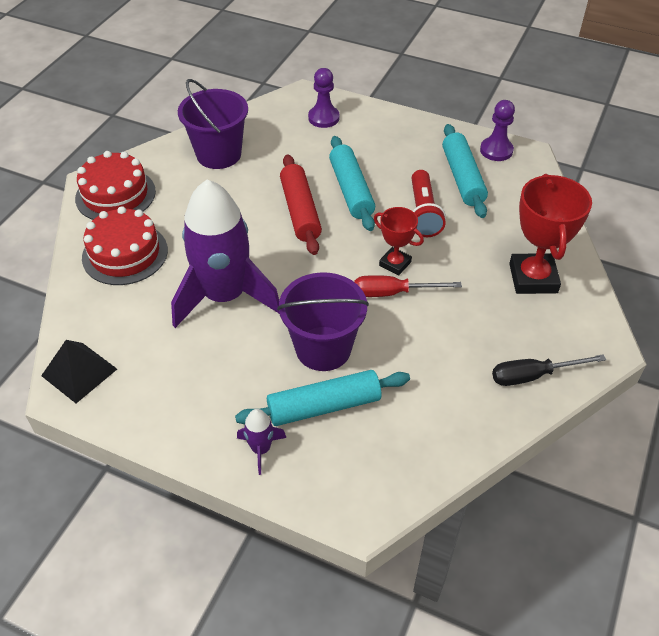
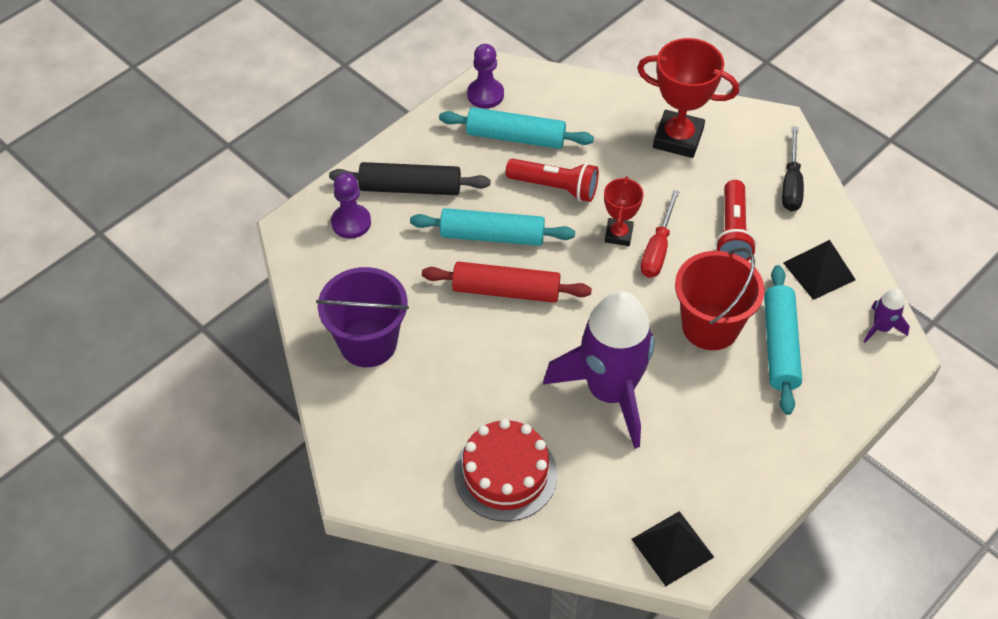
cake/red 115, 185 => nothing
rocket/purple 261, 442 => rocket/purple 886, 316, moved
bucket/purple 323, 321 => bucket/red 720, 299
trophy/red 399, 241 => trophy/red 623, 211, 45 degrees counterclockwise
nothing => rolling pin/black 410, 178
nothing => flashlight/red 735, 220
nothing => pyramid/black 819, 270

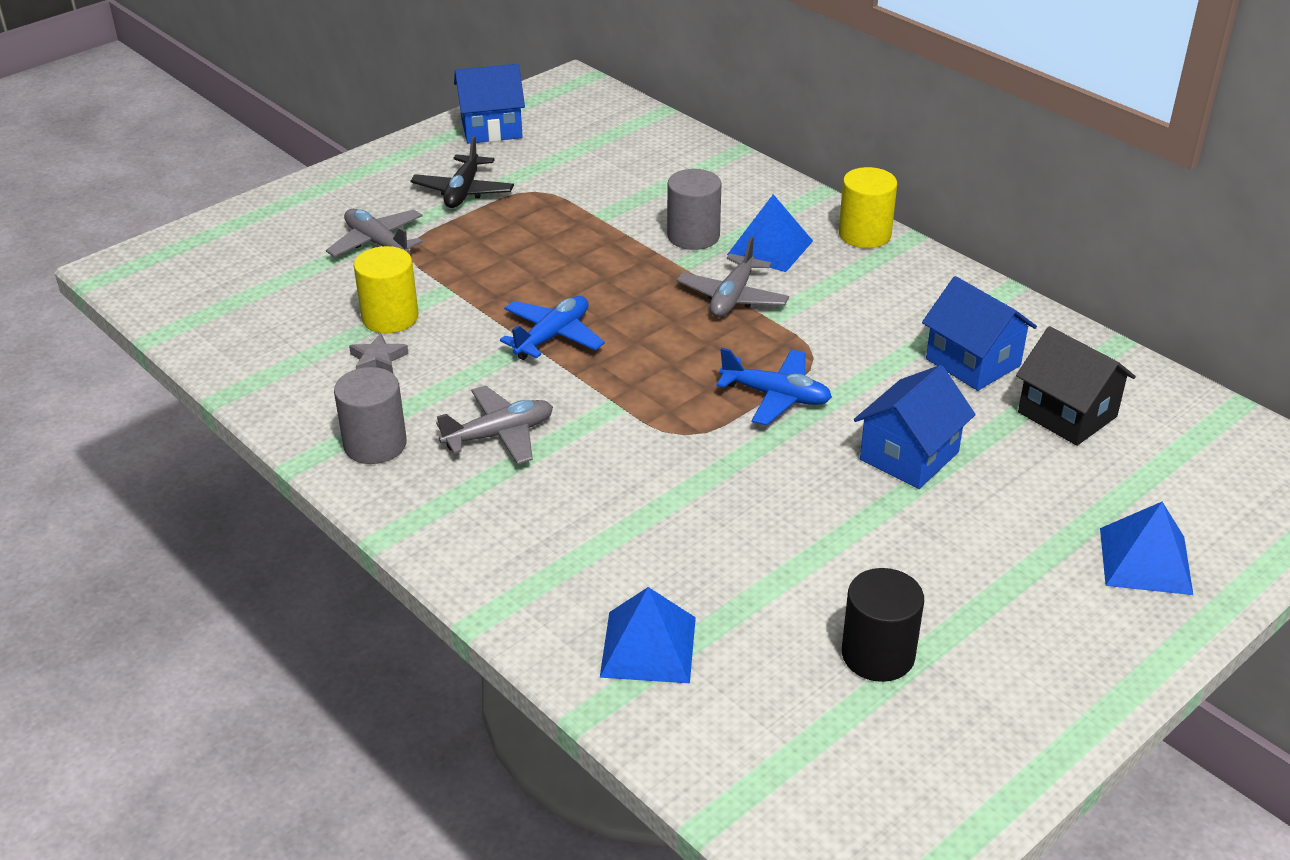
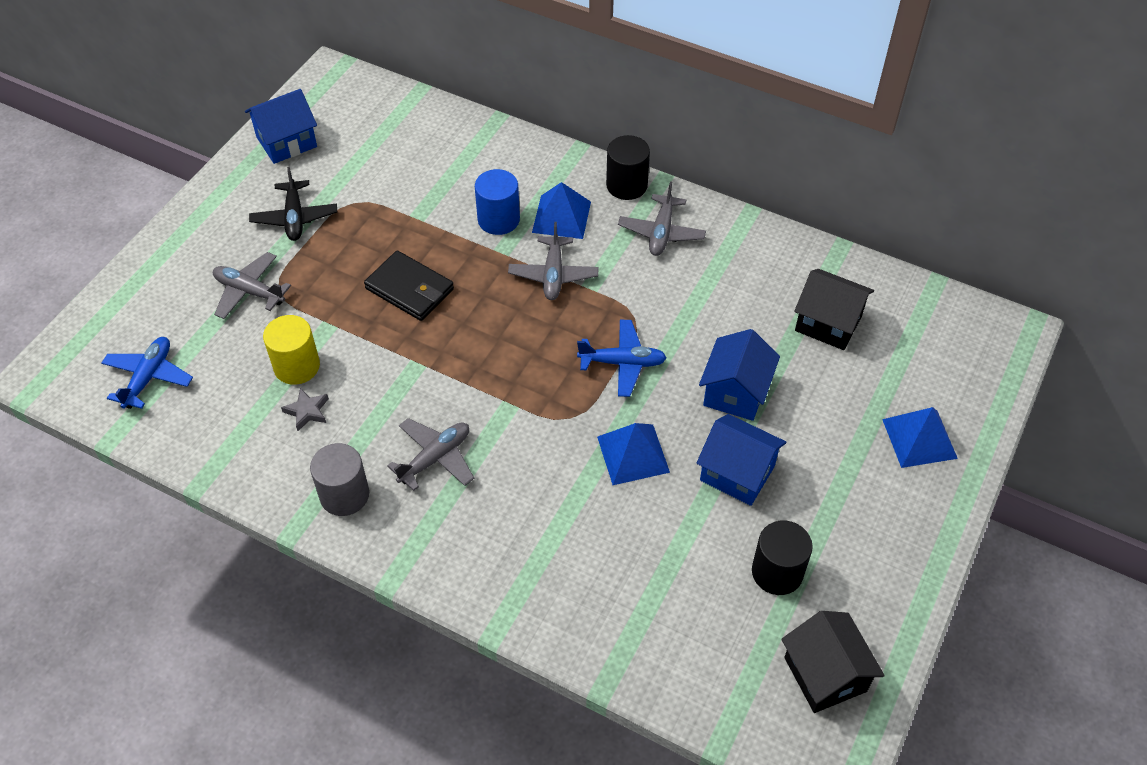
plane/blue 552, 328 => plane/blue 147, 373, moved
pyramid/blue 648, 635 => pyramid/blue 633, 454, moved
cylinder/grey 694, 209 => cylinder/blue 497, 202
cylinder/yellow 868, 207 => cylinder/black 628, 167
house/blue 979, 333 => house/blue 741, 460, moved
nothing => wallet/black 409, 285
nothing => plane/grey 662, 218
nothing => house/black 833, 662

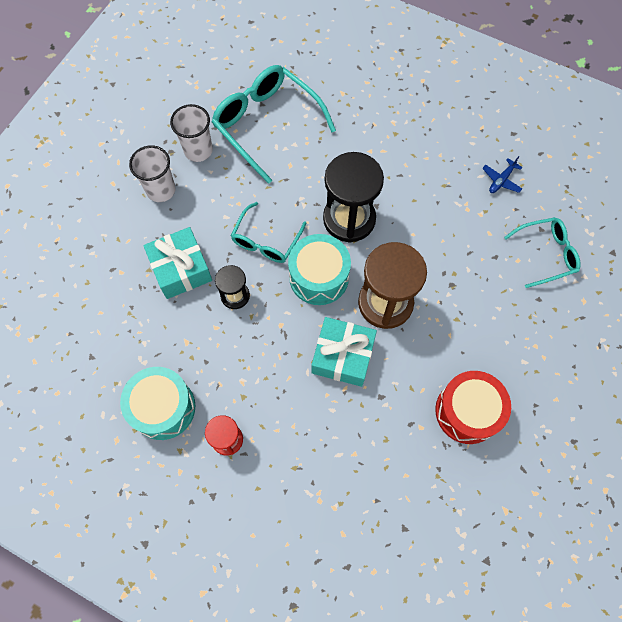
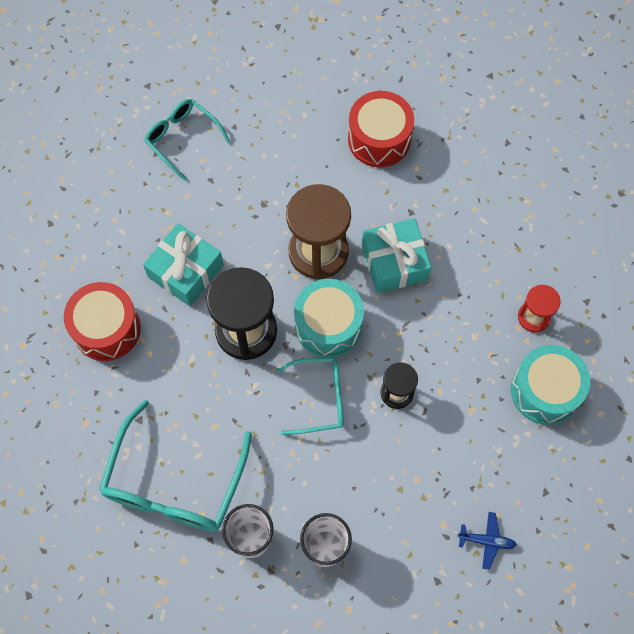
gift/turquoise 177, 263 => gift/turquoise 183, 264, moved
plane/blue 502, 174 => plane/blue 487, 541, moved
nothing => drum/red 102, 321

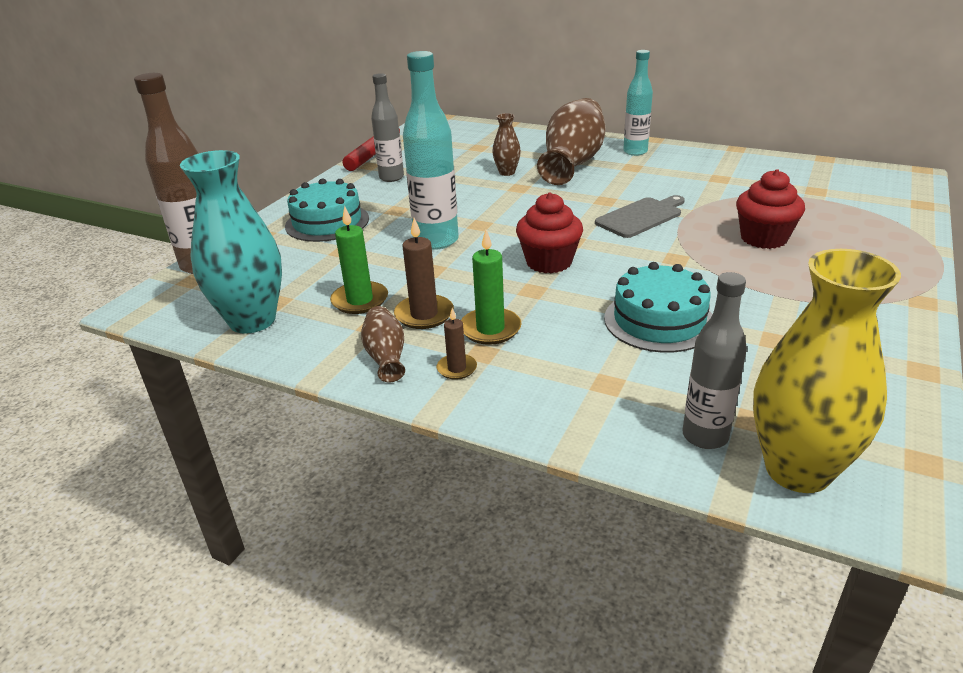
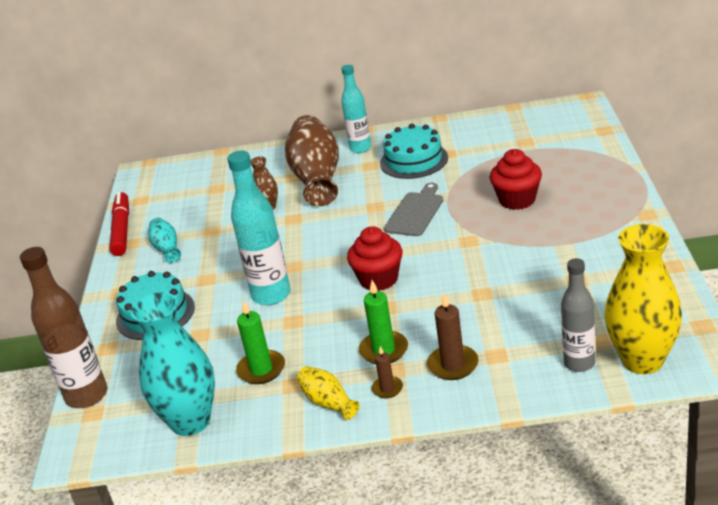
vase/brown 383, 344 => vase/yellow 328, 393
bottle/grey 387, 127 => vase/turquoise 164, 240
candle/brown 424, 273 => candle/brown 452, 336, moved
cake/turquoise 658, 307 => cake/turquoise 414, 151, moved

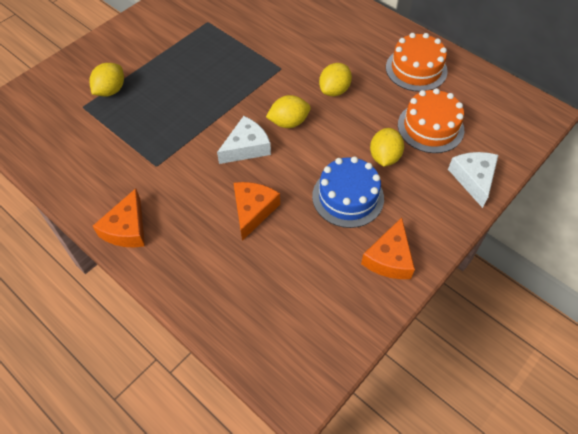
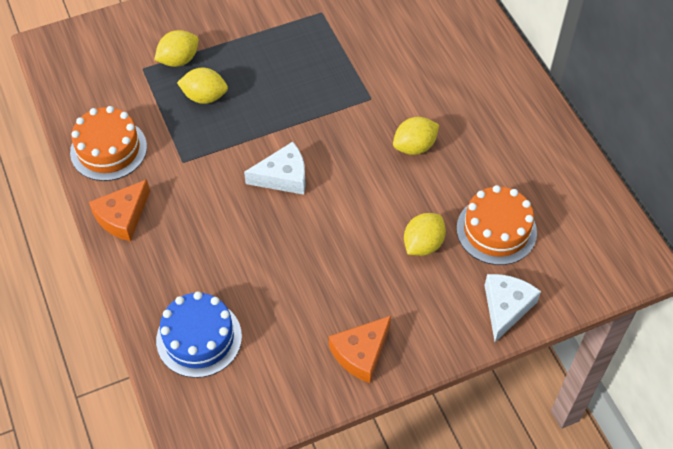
cheese/orange 257, 211 => nothing
lemon/yellow 288, 111 => lemon/yellow 202, 86, moved
cake/blue 348, 192 => cake/blue 199, 335, moved
cake/orange 417, 62 => cake/orange 108, 143, moved

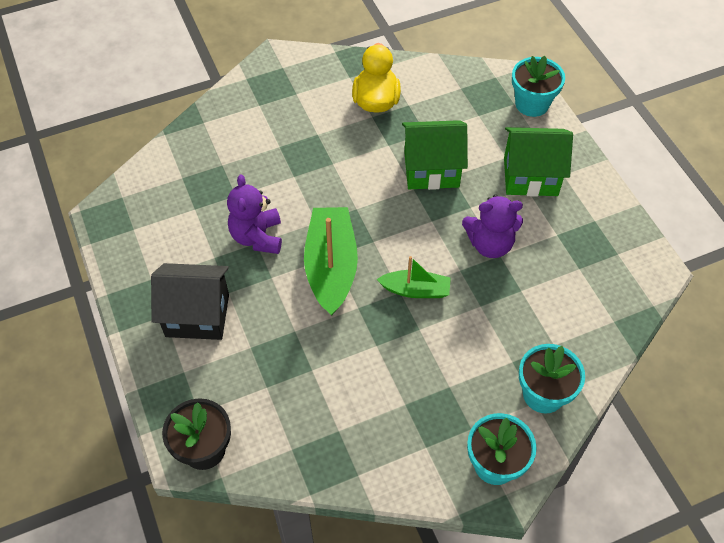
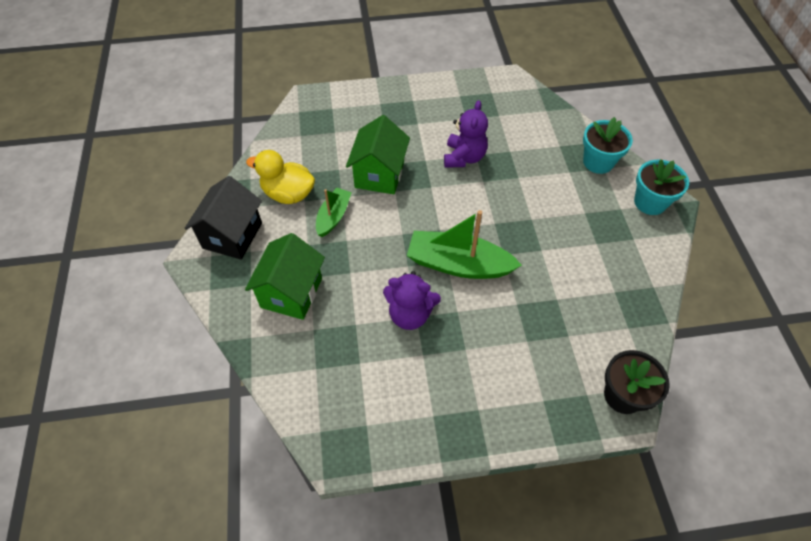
house/black 190, 301 => house/black 223, 218, moved
boat/green 414, 277 => boat/green 334, 212, moved
house/green 538, 162 => house/green 285, 276, moved
flower pot/turquoise 538, 86 => nothing

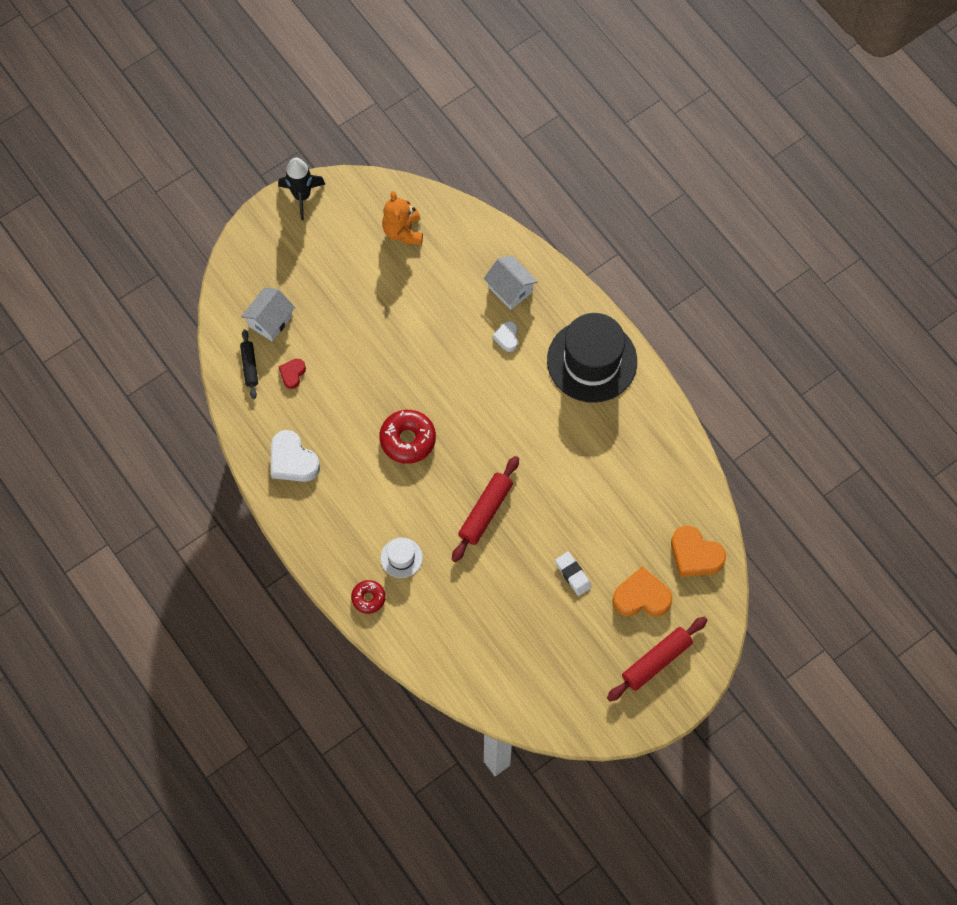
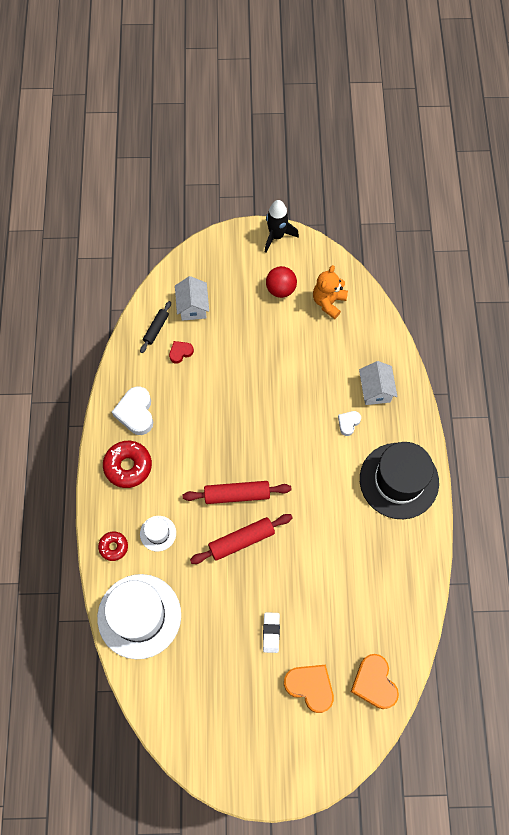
house/white 268, 314 => house/white 192, 298, 75 degrees counterclockwise
donut/red 407, 437 => donut/red 127, 464, moved
rolling pin/red 657, 659 => rolling pin/red 237, 492, moved
nothing => hat/white 139, 616
nothing => ball/red 281, 282

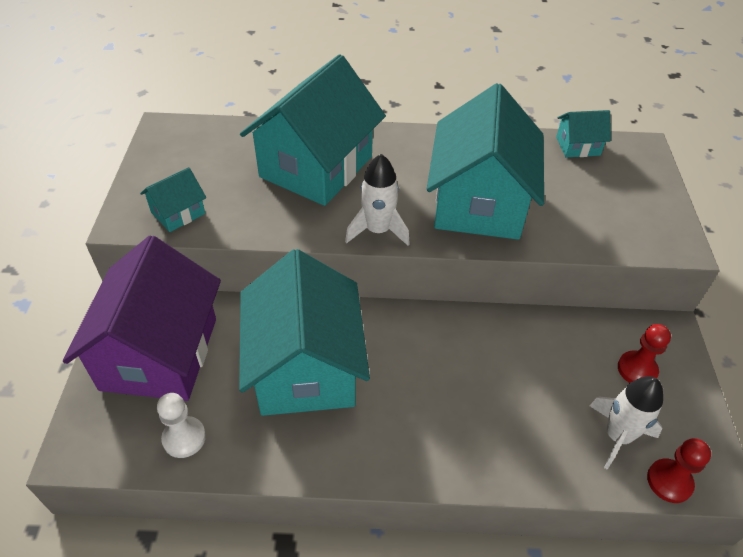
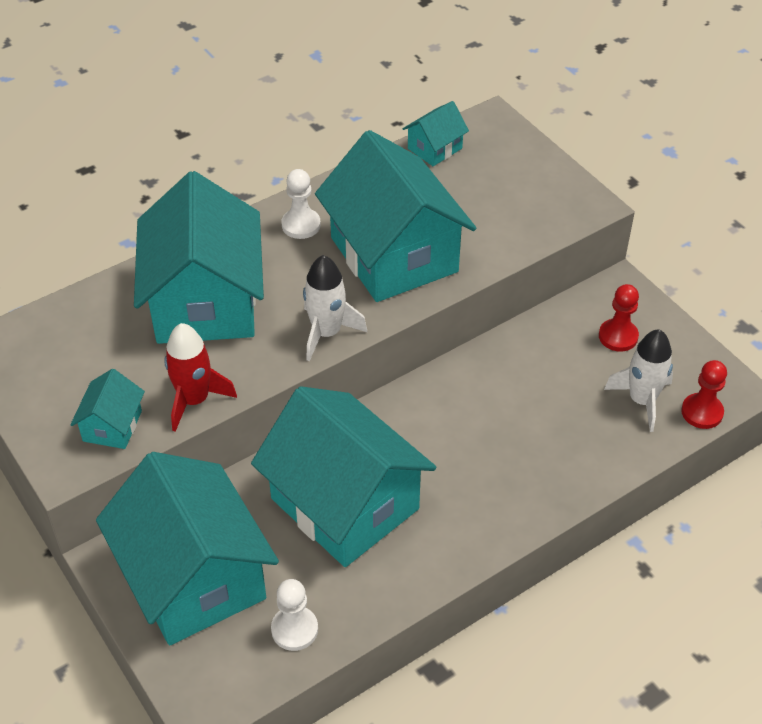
house/purple 142, 318 => house/turquoise 187, 548
nothing => rocket/red 200, 377
nothing => pawn/white 301, 204

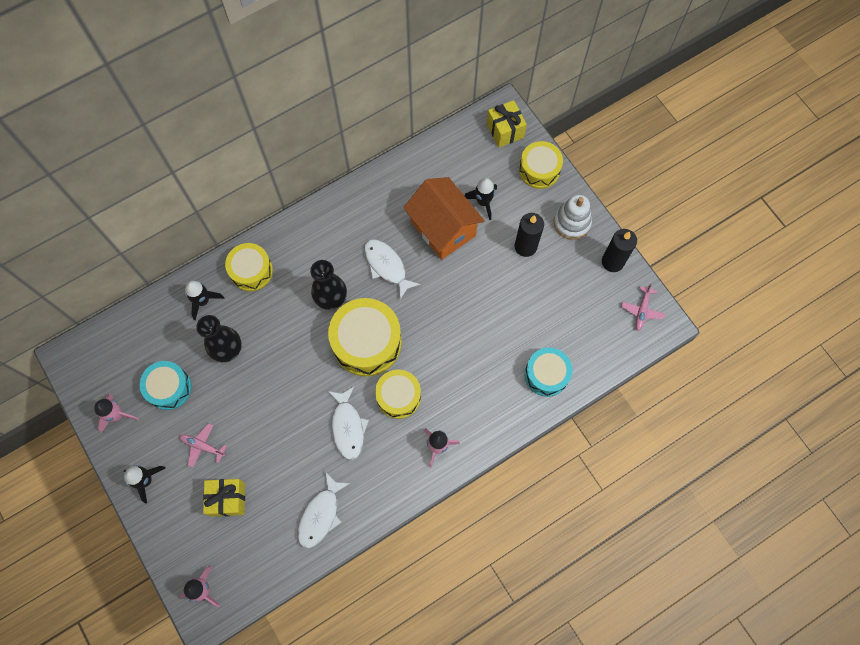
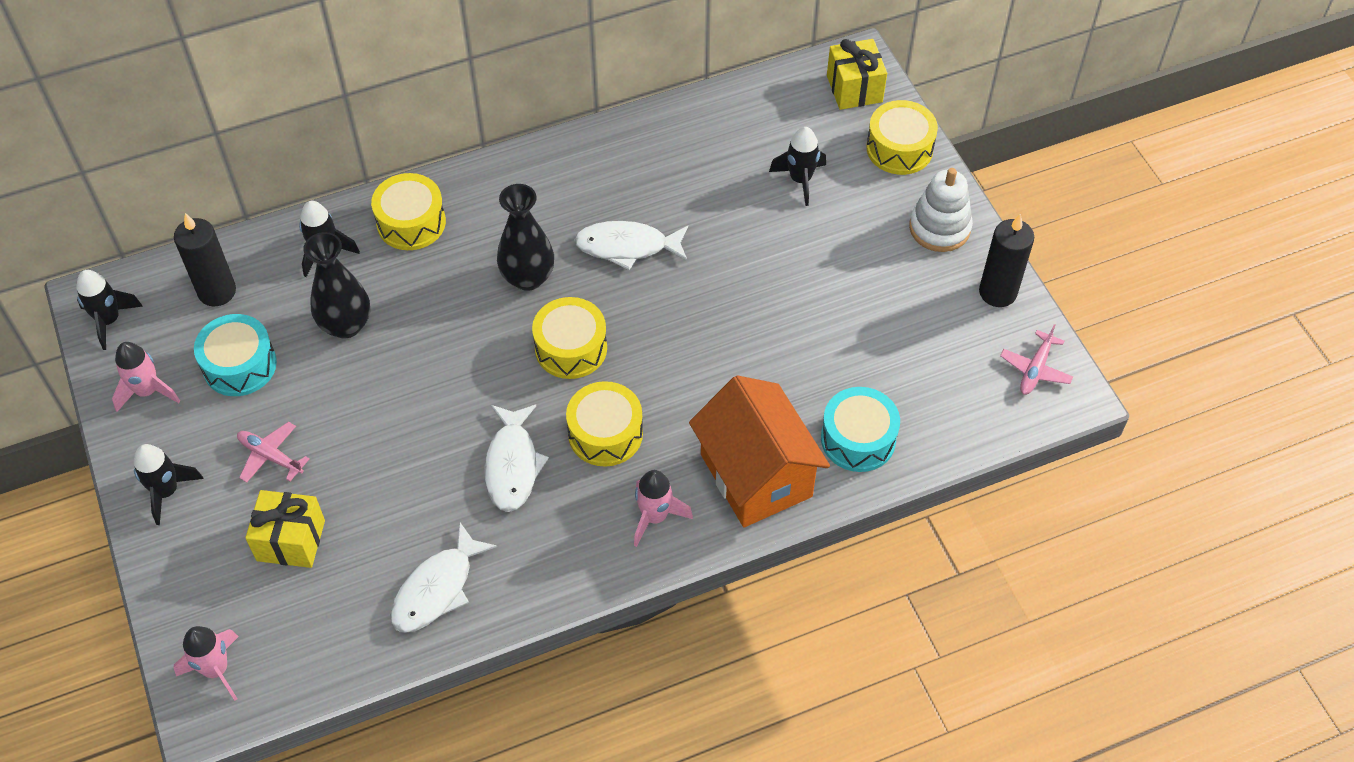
drum/yellow 365, 337 => drum/yellow 569, 338, x0.63
fish/white 392, 269 => fish/white 631, 245, 60 degrees counterclockwise
house/orange 444, 218 => house/orange 759, 451, moved
candle/black 529, 235 => candle/black 205, 259, moved
nothing => rocket/black 110, 310

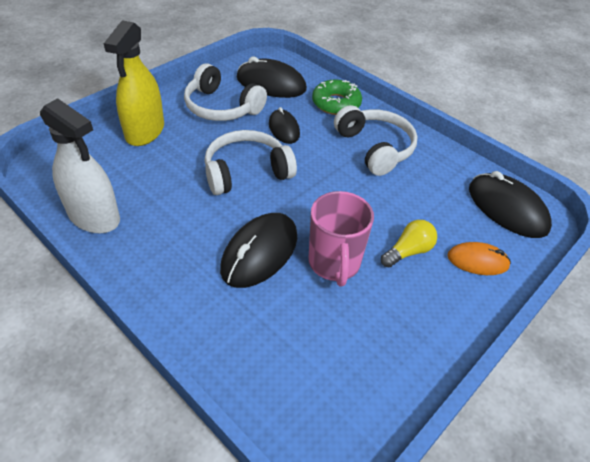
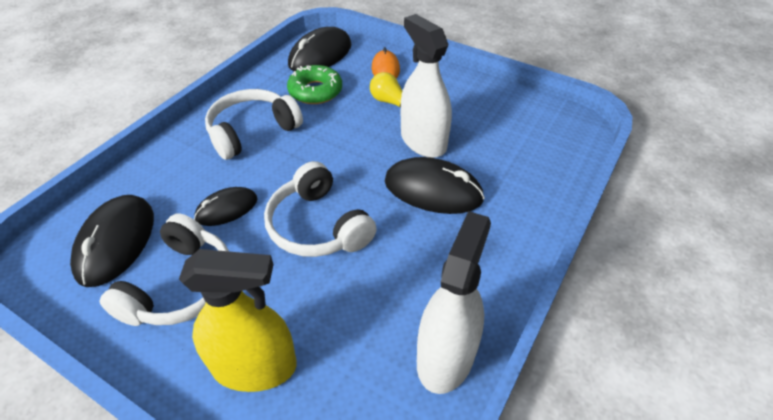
mug/pink 341, 238 => spray bottle/white 426, 86
donut/green 337, 97 => donut/green 314, 84, moved

